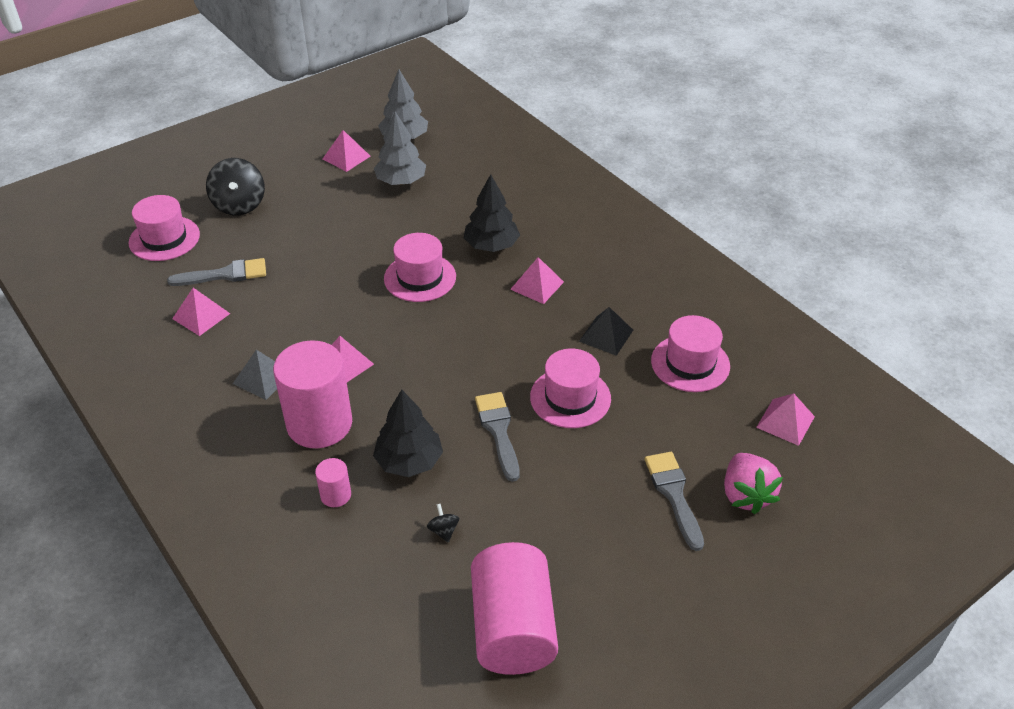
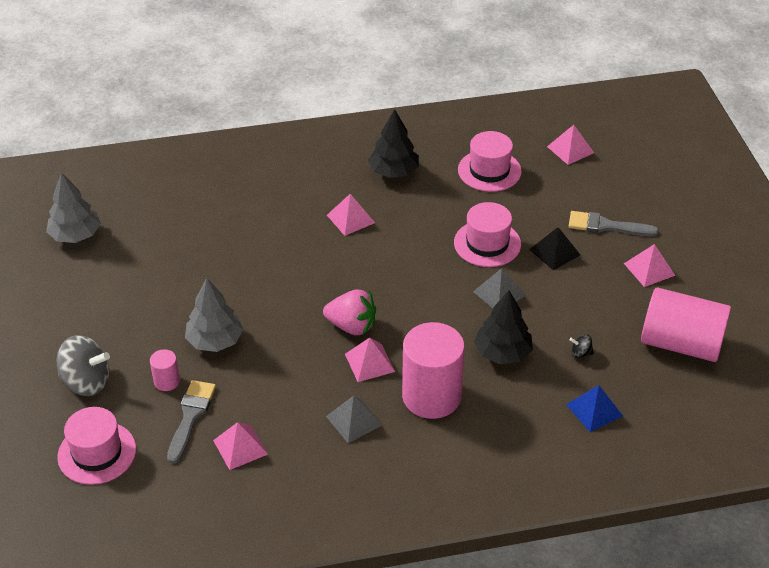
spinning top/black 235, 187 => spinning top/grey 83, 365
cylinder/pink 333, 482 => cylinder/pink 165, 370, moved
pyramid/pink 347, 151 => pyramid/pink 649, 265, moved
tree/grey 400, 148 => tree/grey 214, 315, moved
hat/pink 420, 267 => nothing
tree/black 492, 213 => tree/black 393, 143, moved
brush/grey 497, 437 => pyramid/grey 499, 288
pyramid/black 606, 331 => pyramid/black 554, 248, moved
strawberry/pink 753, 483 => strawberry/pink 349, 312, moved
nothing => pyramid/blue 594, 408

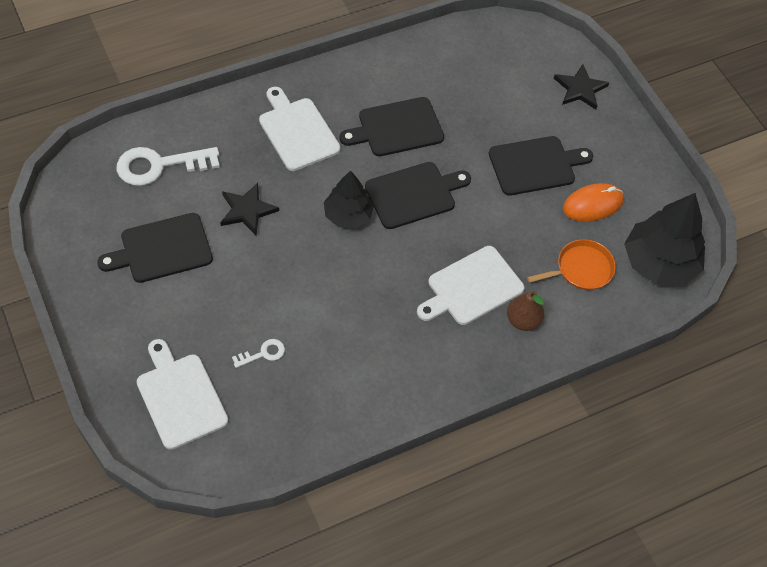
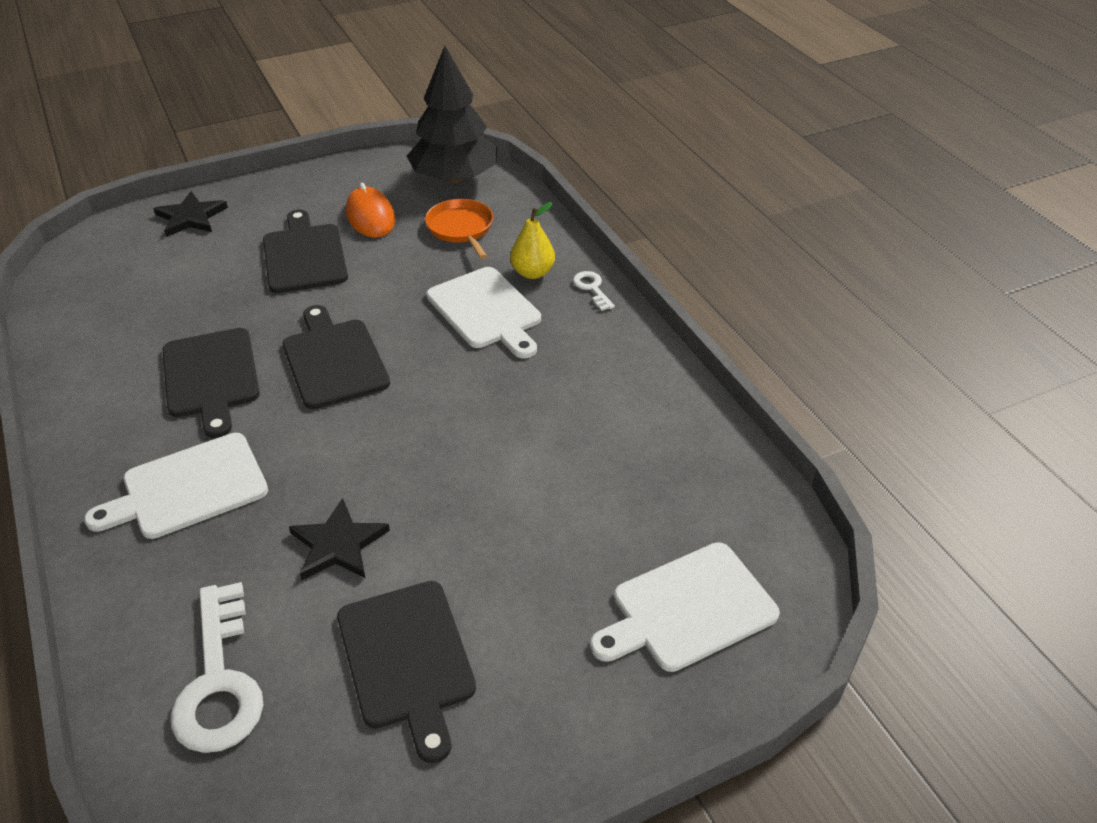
key/white 258, 353 => key/white 594, 291, moved
tree/black 349, 199 => nothing
pear/brown 526, 311 => pear/yellow 532, 240

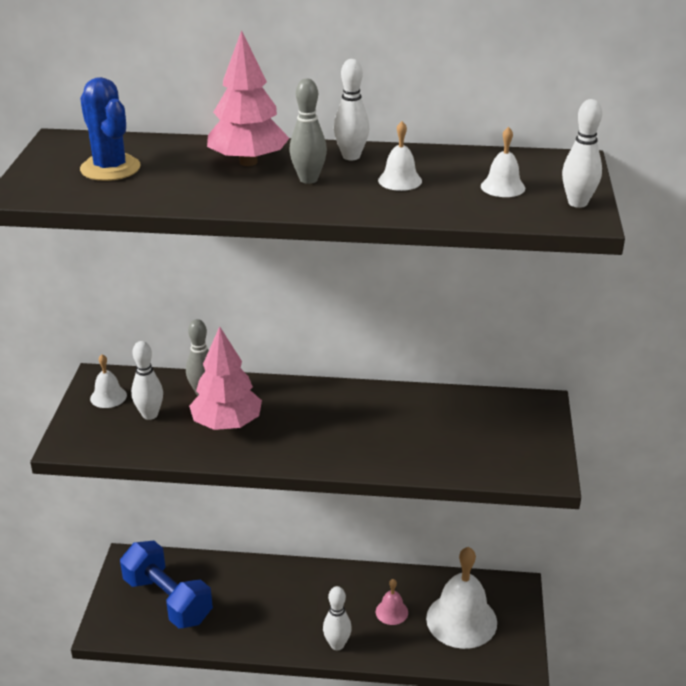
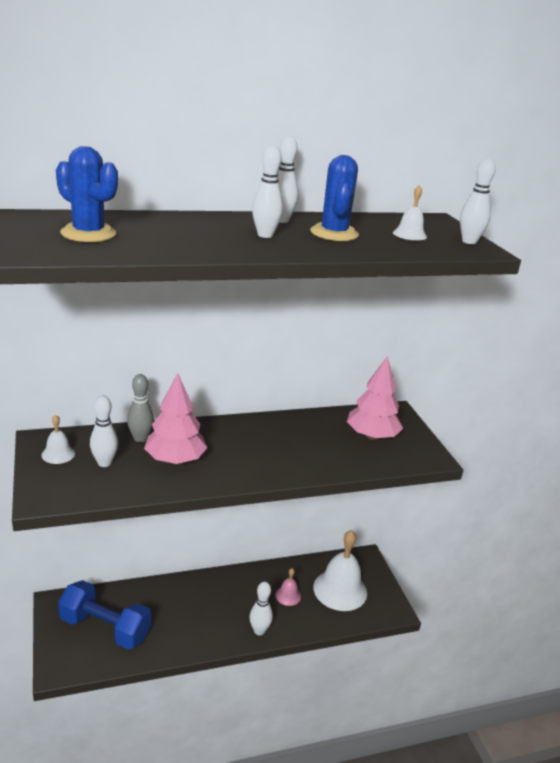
tree/pink 248, 98 => tree/pink 375, 398, moved
bowling pin/grey 308, 131 => bowling pin/white 267, 191
bell/white 400, 156 => cactus/blue 334, 198

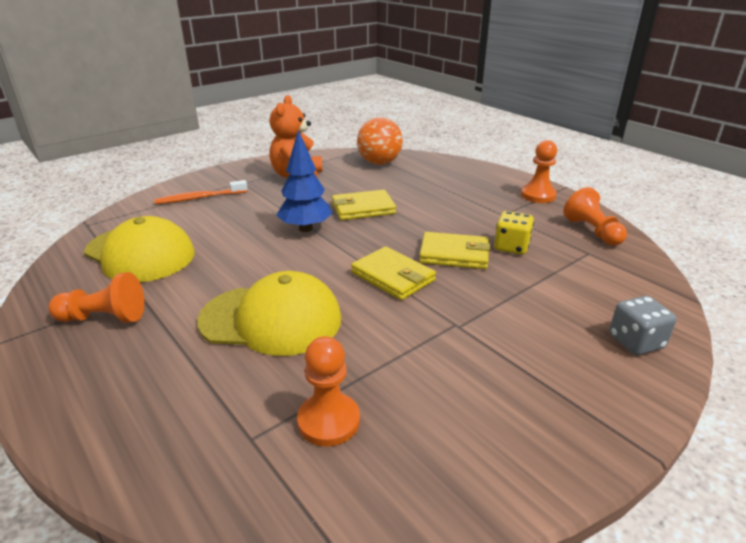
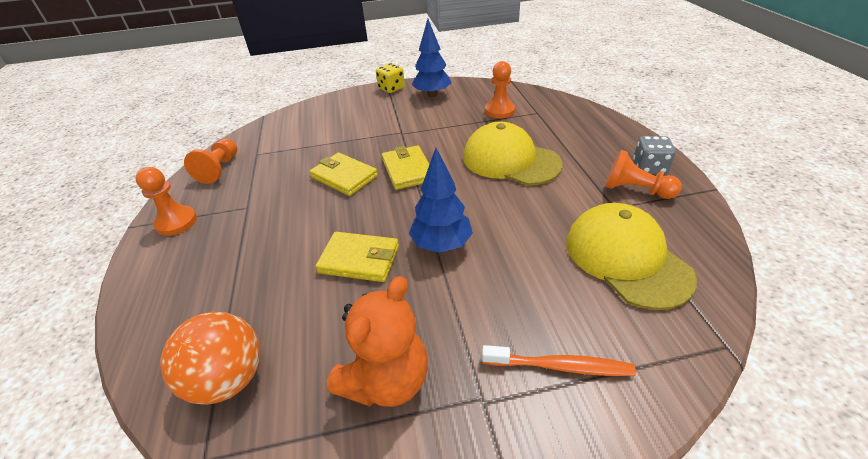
dice/yellow 514, 233 => dice/yellow 390, 78, moved
dice/grey 643, 325 => dice/grey 654, 155, moved
nothing => tree/blue 431, 58

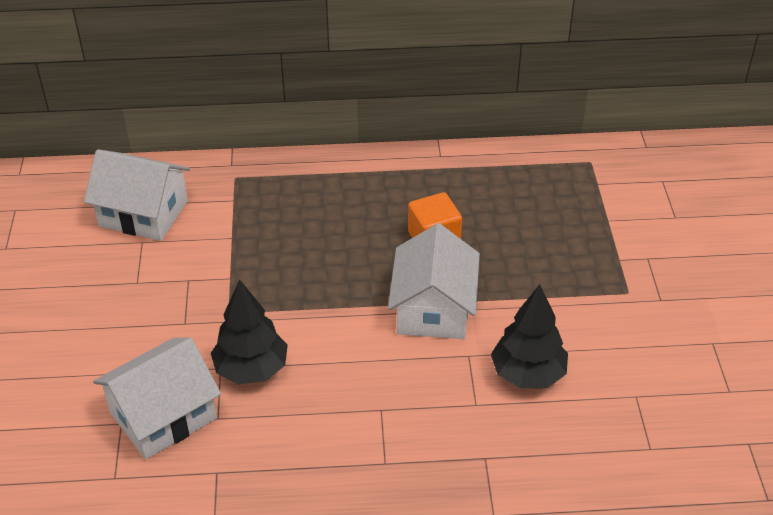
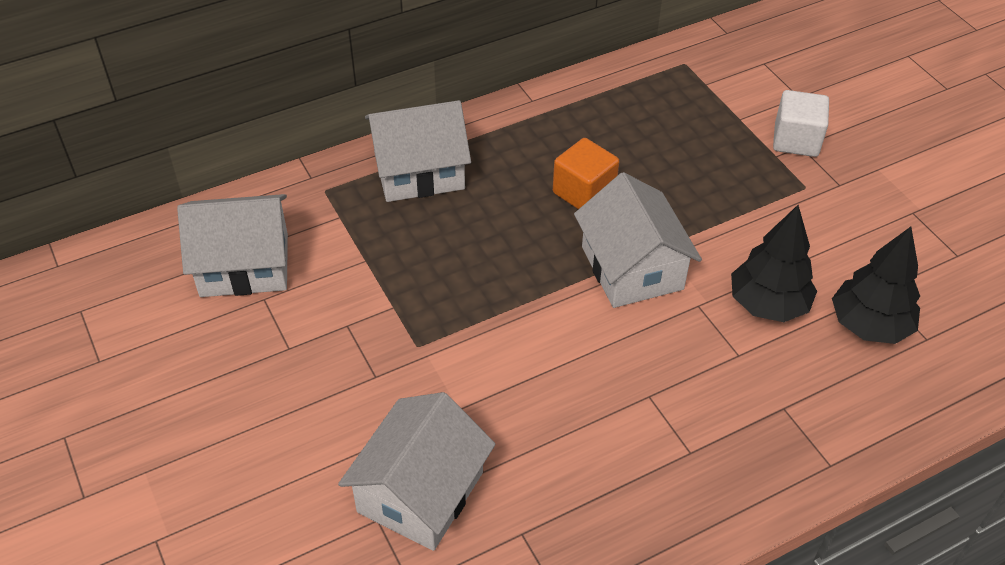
tree/black 249, 331 => tree/black 876, 285, moved
nothing => house/white 418, 151
nothing => cube/white 801, 123

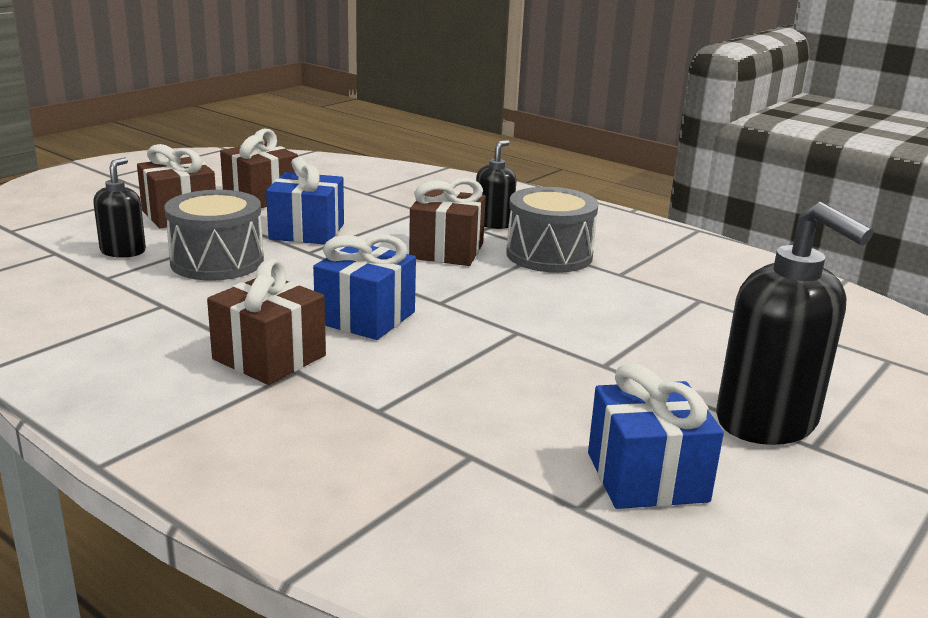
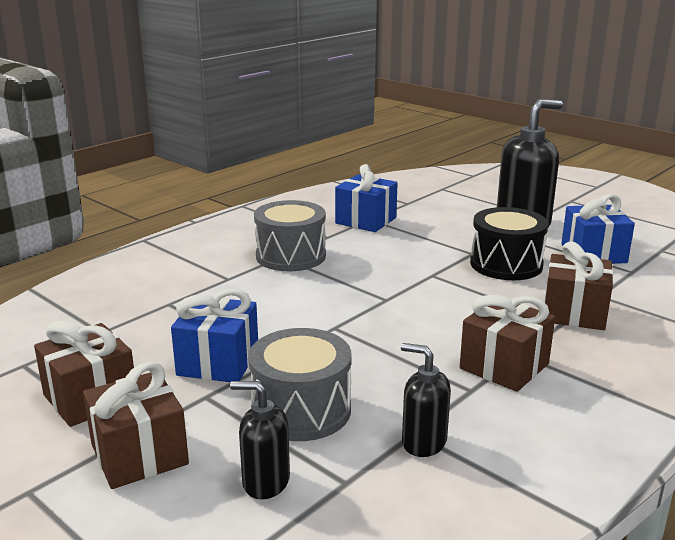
gift/blue 364, 287 => gift/blue 366, 198, moved
gift/brown 447, 222 => gift/brown 578, 285, moved
soap dispenser/black 496, 184 => soap dispenser/black 426, 400, moved
nothing => drum/black 509, 243

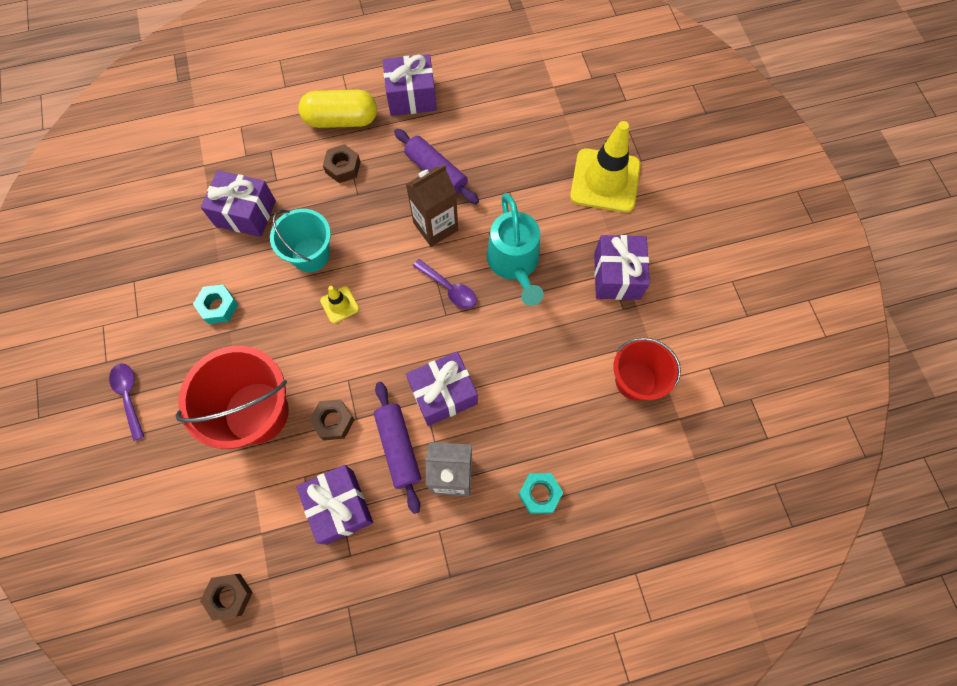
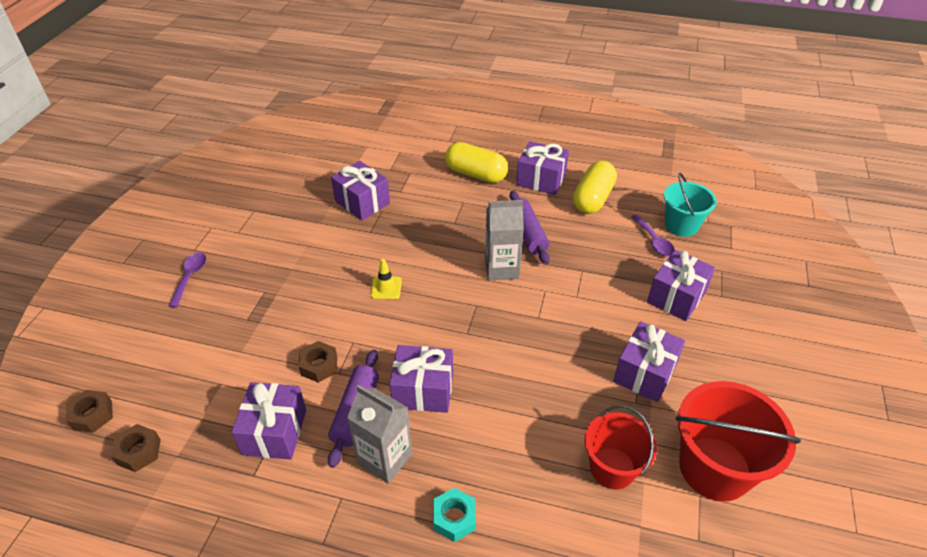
bucket/red 232, 397 => bucket/red 738, 441, moved
nut/turquoise 215, 304 => nothing
bucket/turquoise 300, 240 => bucket/turquoise 690, 205, moved
nut/brown 341, 163 => nut/brown 89, 411, moved
carton/brown 432, 205 => carton/grey 504, 240
spoon/purple 445, 284 => spoon/purple 653, 235, moved
watering can/turquoise 515, 249 => nothing
traffic cone/yellow 605, 167 => gift/purple 681, 285
nothing => capsule/yellow 595, 187

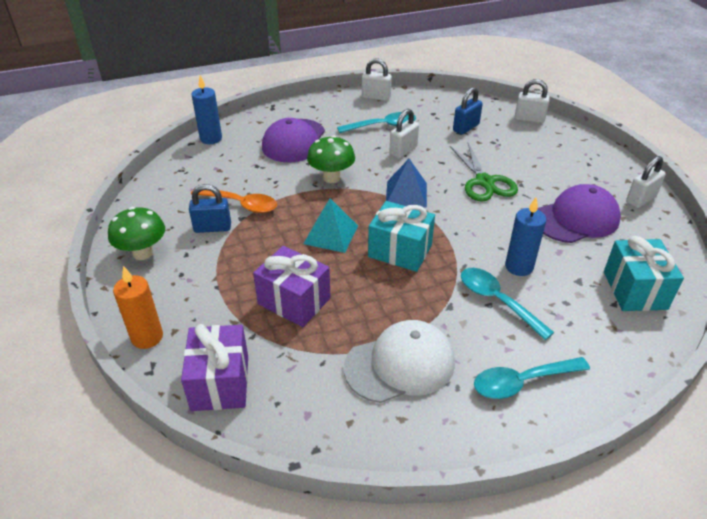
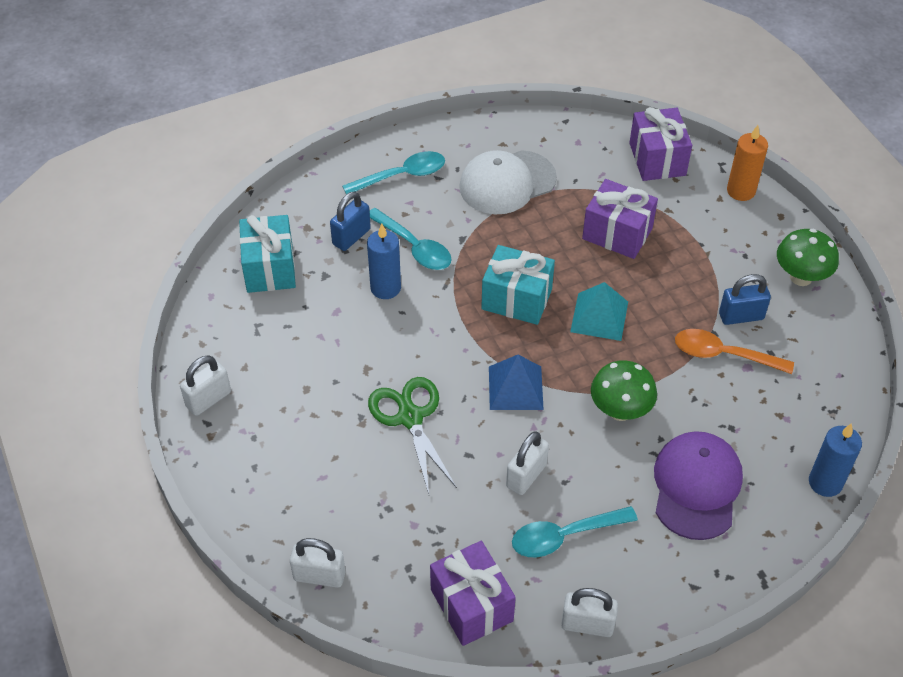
padlock/blue 468, 111 => padlock/blue 350, 221, moved
cap/purple 579, 213 => nothing
nothing => gift/purple 473, 593

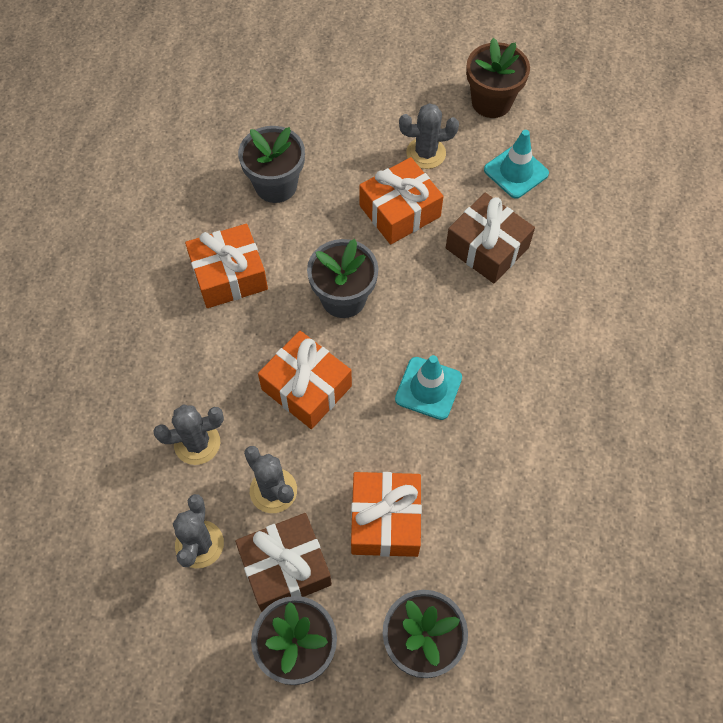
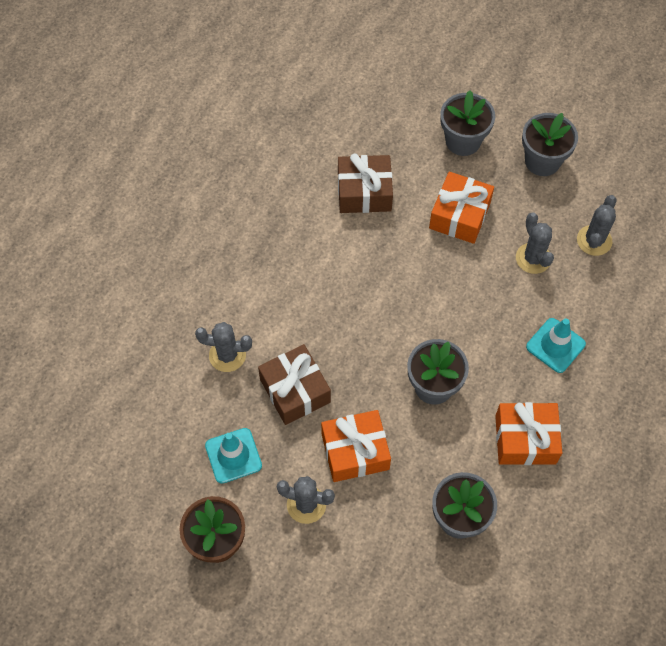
cactus/grey 189, 435 => cactus/grey 223, 347, moved
gift/brown 283, 562 => gift/brown 365, 183, moved
gift/orange 305, 380 => nothing
traffic cone/turquoise 428, 387 => traffic cone/turquoise 556, 345, moved

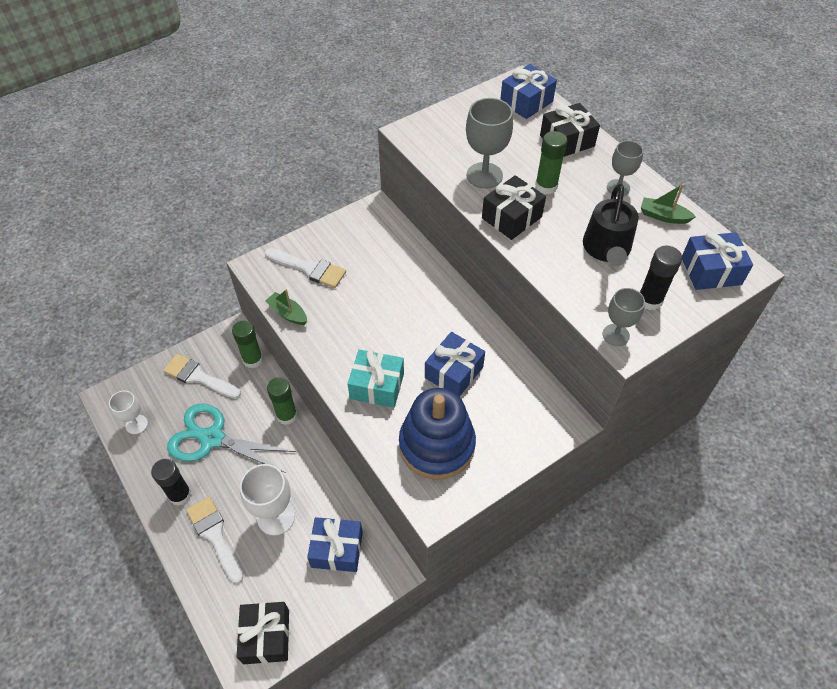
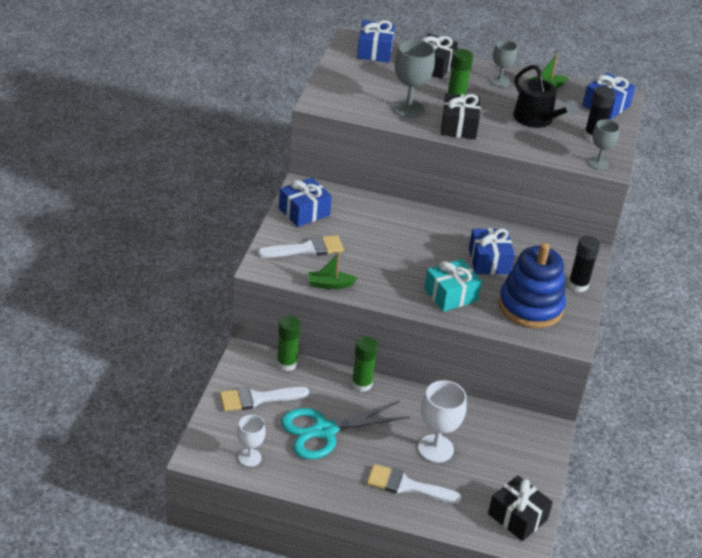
glue stick/black 171, 482 => glue stick/black 584, 264, moved
gift/blue 335, 544 => gift/blue 305, 202, moved

